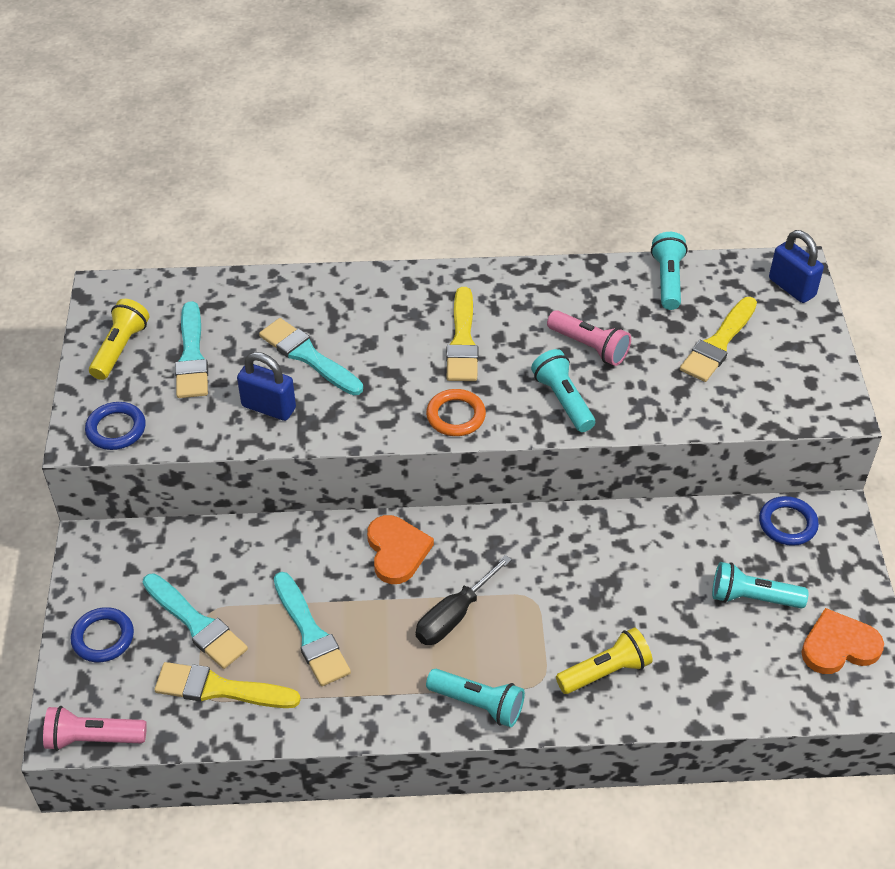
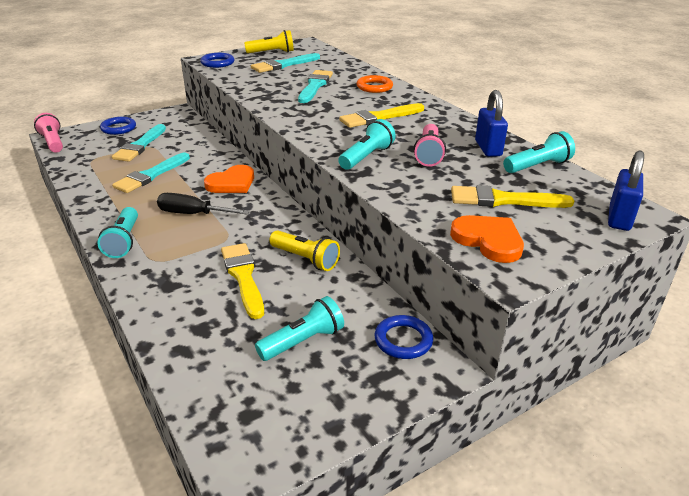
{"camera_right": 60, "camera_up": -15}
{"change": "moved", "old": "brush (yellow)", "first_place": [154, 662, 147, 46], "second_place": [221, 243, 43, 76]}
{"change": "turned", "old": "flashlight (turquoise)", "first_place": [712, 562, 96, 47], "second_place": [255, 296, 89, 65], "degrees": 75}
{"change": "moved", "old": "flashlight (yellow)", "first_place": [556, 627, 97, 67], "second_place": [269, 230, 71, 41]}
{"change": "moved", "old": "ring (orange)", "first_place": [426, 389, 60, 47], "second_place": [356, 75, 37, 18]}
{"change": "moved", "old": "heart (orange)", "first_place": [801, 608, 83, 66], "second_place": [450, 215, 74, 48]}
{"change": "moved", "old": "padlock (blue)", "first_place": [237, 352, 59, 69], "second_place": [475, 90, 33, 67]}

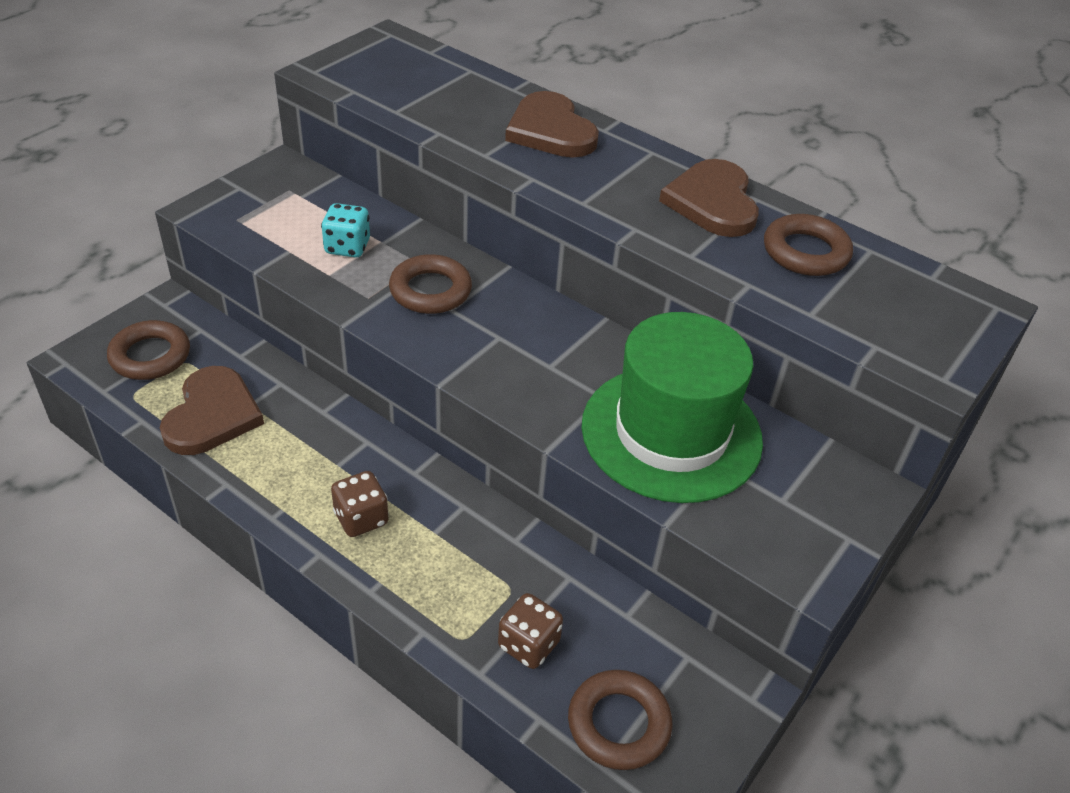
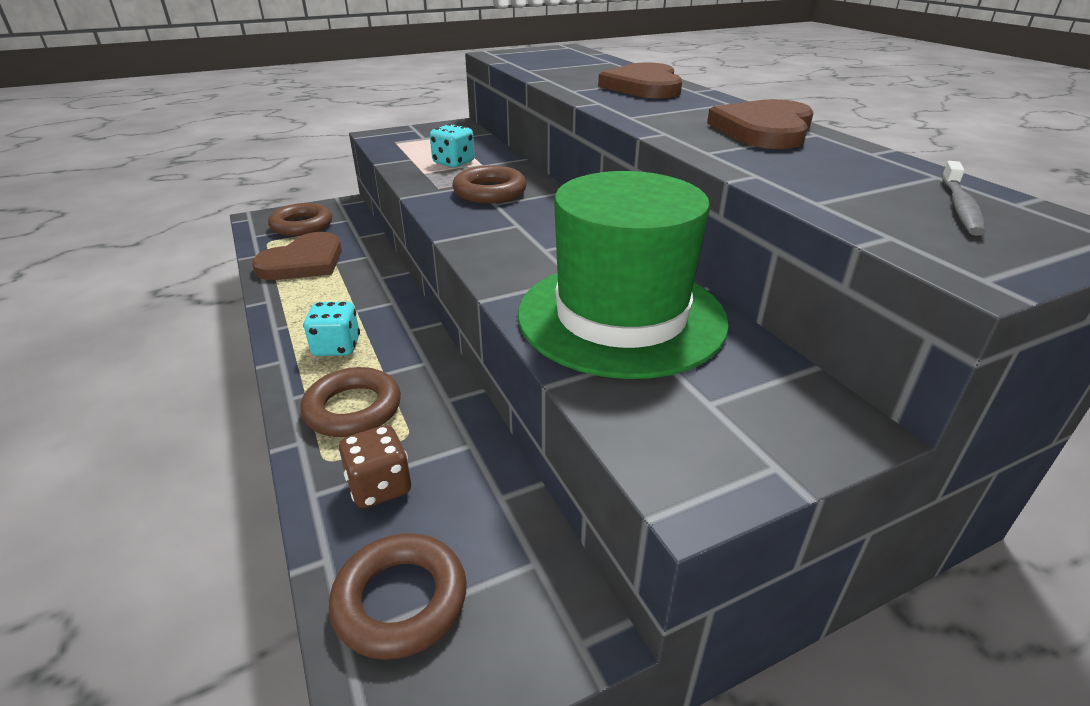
{"camera_right": 30, "camera_up": -10}
{"change": "moved", "old": "ring (brown)", "first_place": [764, 214, 89, 62], "second_place": [300, 367, 101, 70]}
{"change": "recoloured", "old": "dice (brown)", "new": "dice (turquoise)", "first_place": [331, 471, 58, 66], "second_place": [303, 301, 57, 55]}
{"change": "added", "new": "toothbrush (grey)", "second_place": [942, 161, 44, 75]}

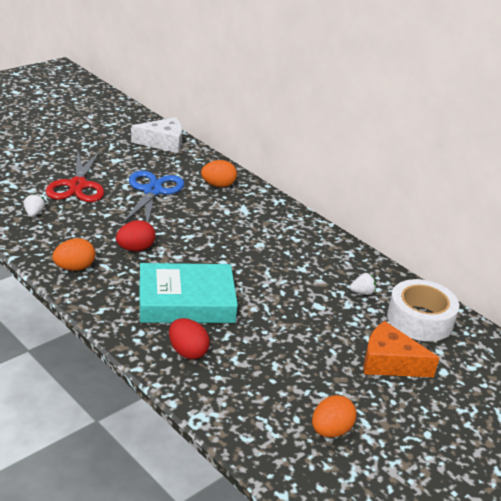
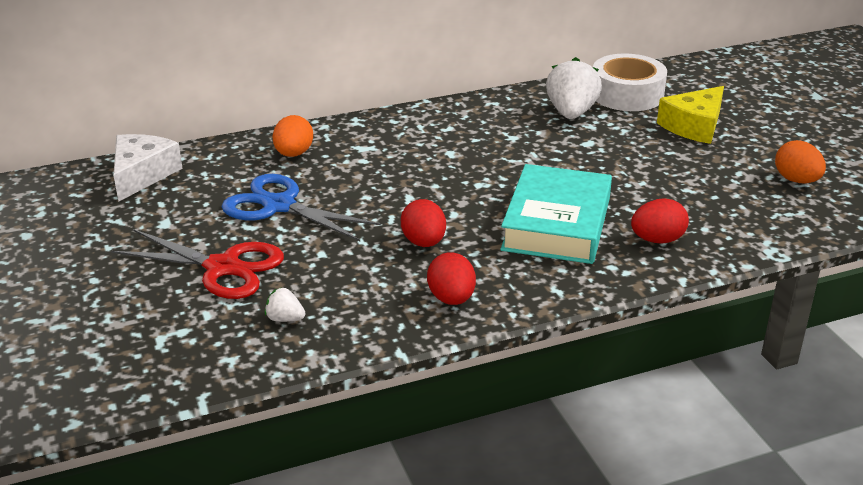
{"camera_right": -65, "camera_up": 0}
{"change": "recoloured", "old": "egg (orange)", "new": "egg (red)", "first_place": [52, 238, 43, 33], "second_place": [427, 253, 49, 52]}
{"change": "resized", "old": "strawberry (white)", "first_place": [350, 273, 26, 22], "second_place": [546, 57, 56, 62], "factor": 2.11}
{"change": "recoloured", "old": "cheese (orange)", "new": "cheese (yellow)", "first_place": [364, 321, 75, 56], "second_place": [657, 86, 67, 58]}

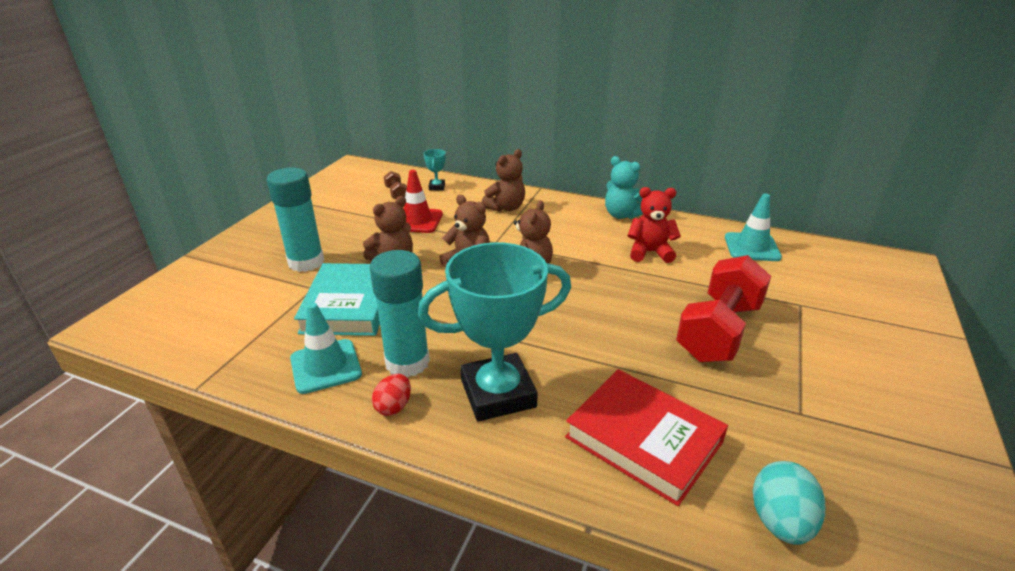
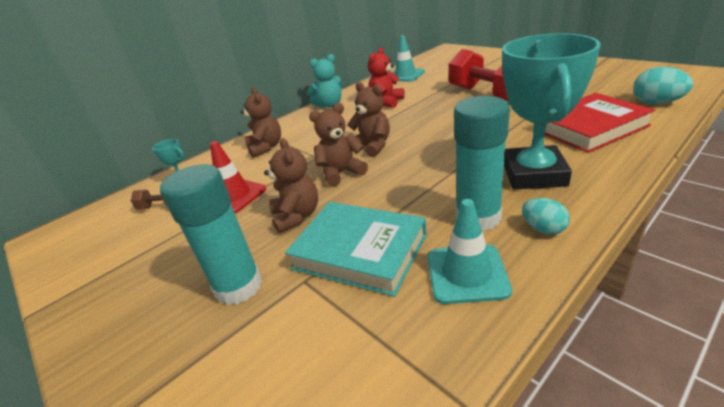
{"camera_right": -60, "camera_up": 0}
{"change": "recoloured", "old": "egg (red)", "new": "egg (turquoise)", "first_place": [372, 374, 39, 42], "second_place": [522, 198, 48, 37]}

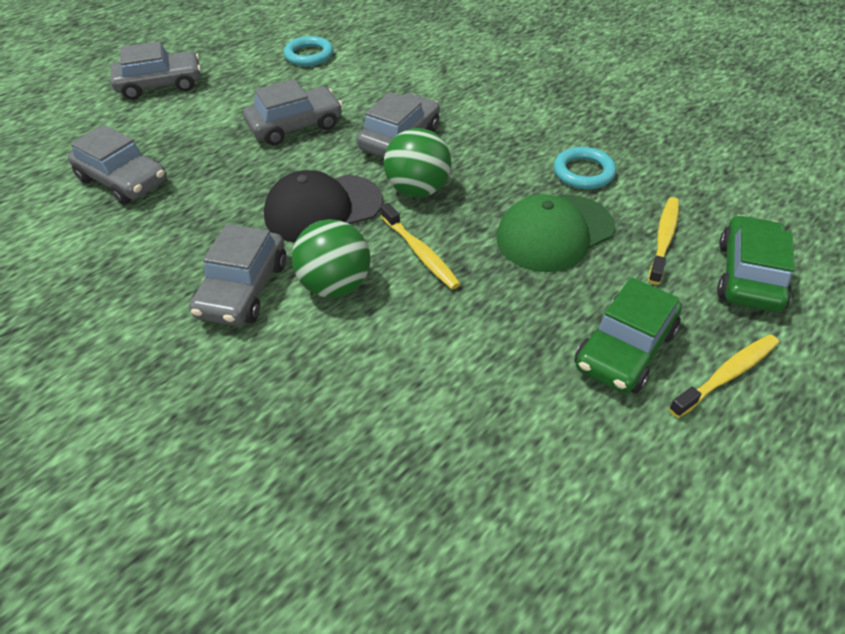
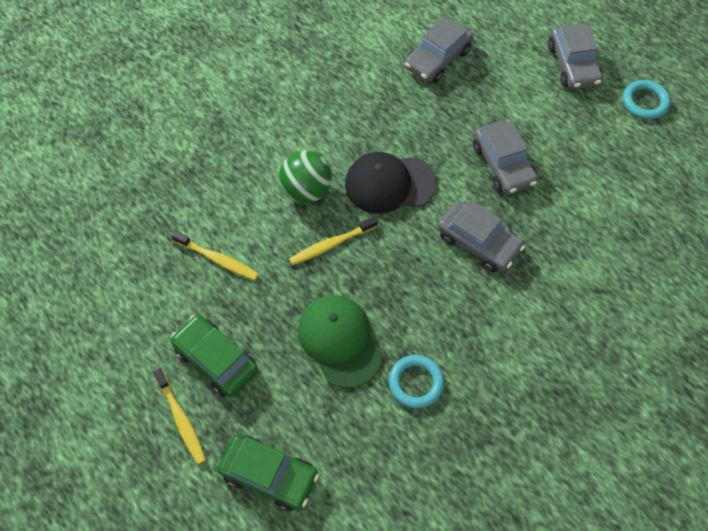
{"camera_right": 95, "camera_up": 15}
{"change": "moved", "old": "toothbrush (yellow)", "first_place": [648, 197, 31, 88], "second_place": [171, 231, 88, 49]}
{"change": "turned", "old": "cap (black)", "first_place": [264, 170, 119, 72], "second_place": [345, 152, 92, 62], "degrees": -75}
{"change": "moved", "old": "ring (turquoise)", "first_place": [284, 36, 49, 30], "second_place": [623, 80, 47, 39]}
{"change": "removed", "old": "car (grey)", "first_place": [189, 224, 98, 102]}
{"change": "removed", "old": "ball (green)", "first_place": [384, 128, 67, 69]}

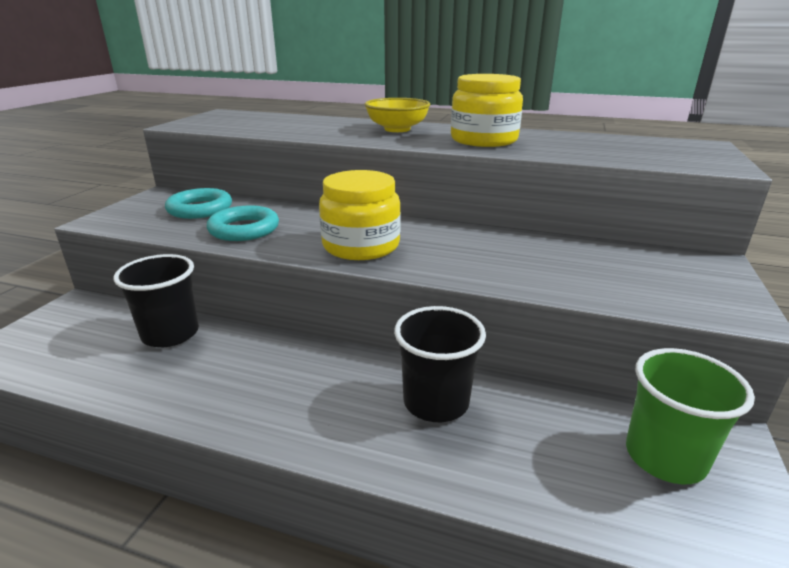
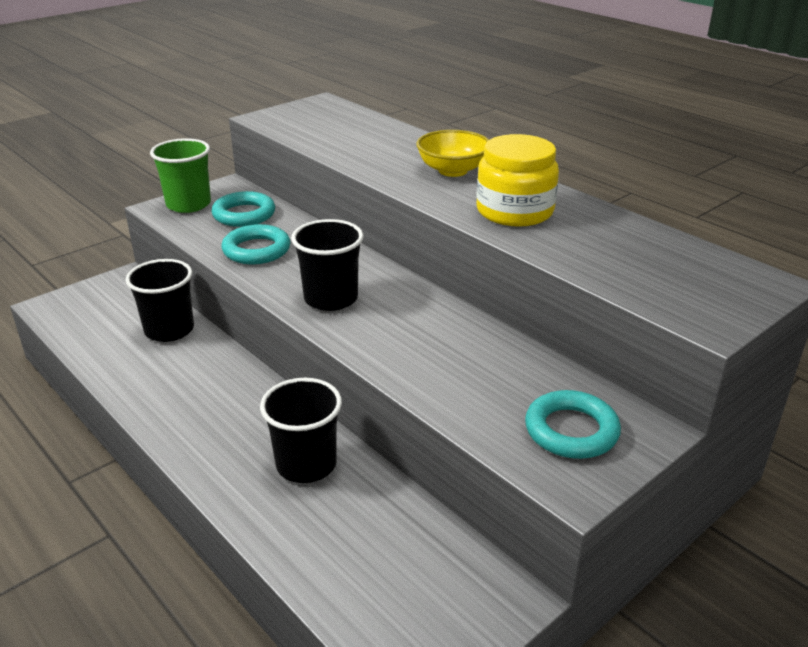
{"camera_right": 30, "camera_up": 5}
{"change": "moved", "old": "cup (green)", "first_place": [626, 348, 129, 136], "second_place": [150, 138, 61, 75]}
{"change": "replaced", "old": "jar (yellow)", "new": "cup (black)", "first_place": [319, 170, 82, 90], "second_place": [291, 219, 73, 92]}
{"change": "added", "new": "ring (turquoise)", "second_place": [525, 390, 96, 69]}

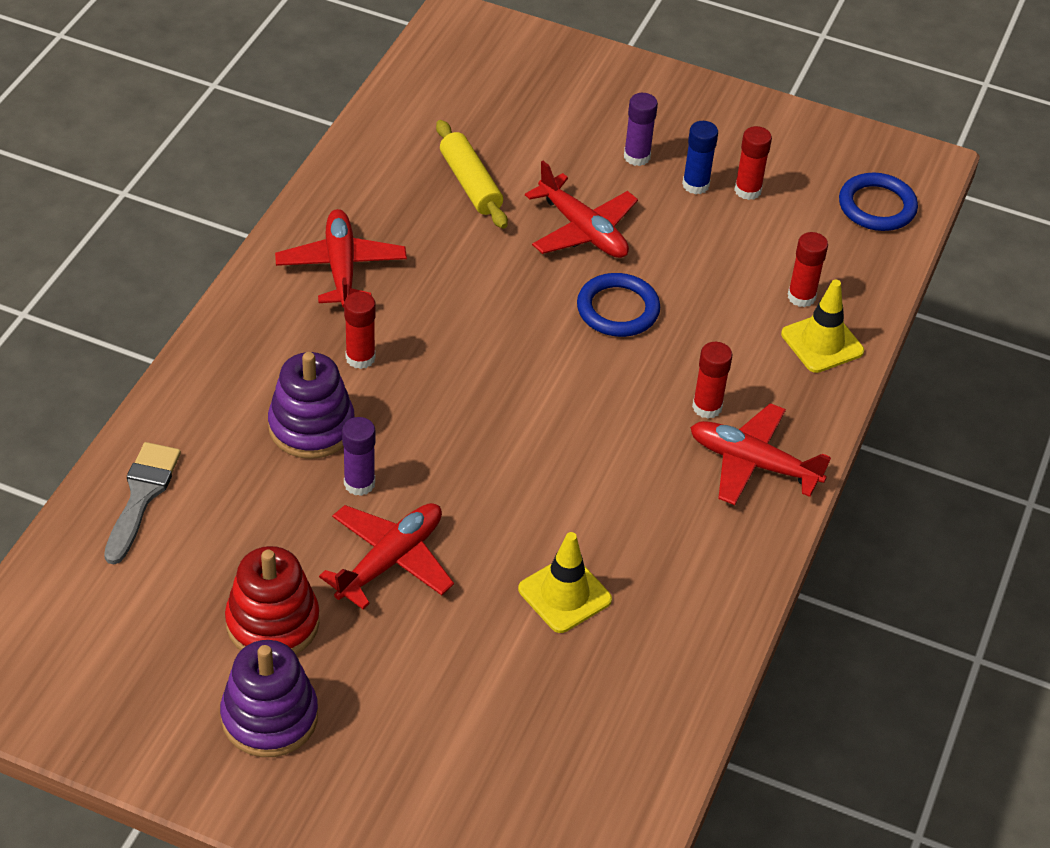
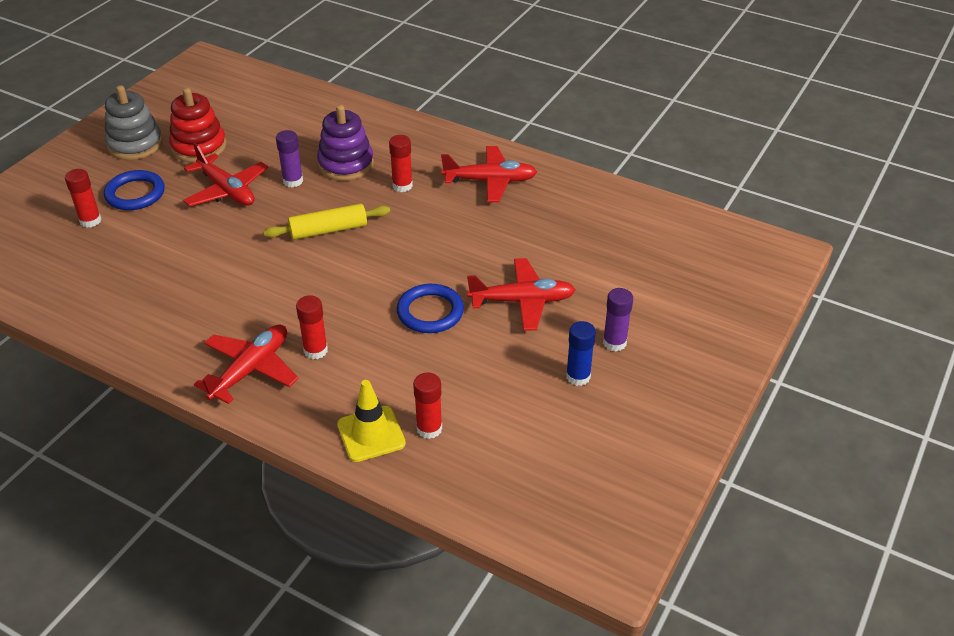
{"camera_right": 100, "camera_up": -5}
{"change": "moved", "old": "glue stick (red)", "first_place": [734, 126, 38, 74], "second_place": [65, 169, 36, 59]}
{"change": "moved", "old": "ring (blue)", "first_place": [839, 173, 79, 58], "second_place": [104, 170, 61, 40]}
{"change": "recoloured", "old": "stacking toy (purple)", "new": "stacking toy (grey)", "first_place": [220, 640, 98, 117], "second_place": [105, 85, 58, 75]}
{"change": "moved", "old": "rolling pin (yellow)", "first_place": [436, 120, 72, 109], "second_place": [263, 204, 127, 36]}
{"change": "turned", "old": "plane (red)", "first_place": [525, 161, 113, 97], "second_place": [467, 258, 109, 73], "degrees": -150}
{"change": "removed", "old": "brush (grey)", "first_place": [104, 442, 77, 122]}
{"change": "removed", "old": "traffic cone (yellow)", "first_place": [518, 532, 94, 101]}

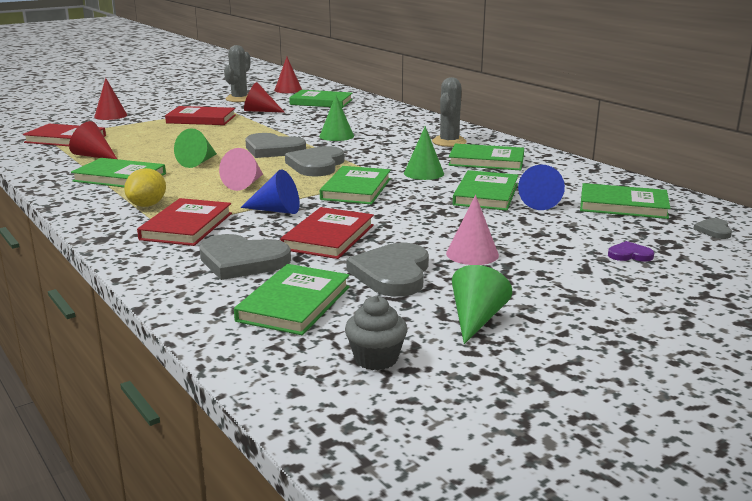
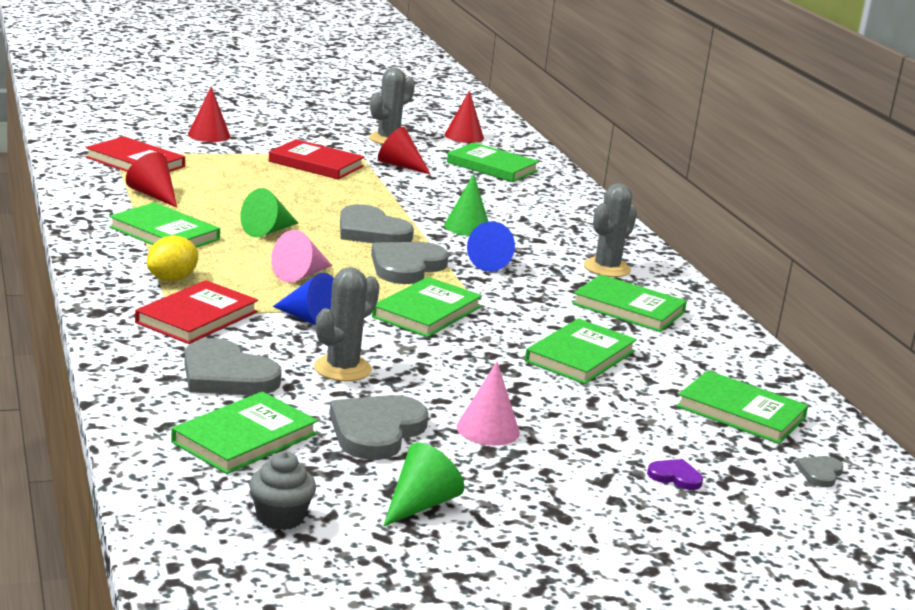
{"camera_right": 15, "camera_up": 0}
{"change": "replaced", "old": "book (red)", "new": "cactus (grey)", "first_place": [280, 207, 94, 52], "second_place": [314, 267, 66, 114]}
{"change": "moved", "old": "cone (blue)", "first_place": [518, 165, 47, 45], "second_place": [467, 221, 48, 51]}
{"change": "removed", "old": "cone (green)", "first_place": [404, 126, 40, 54]}

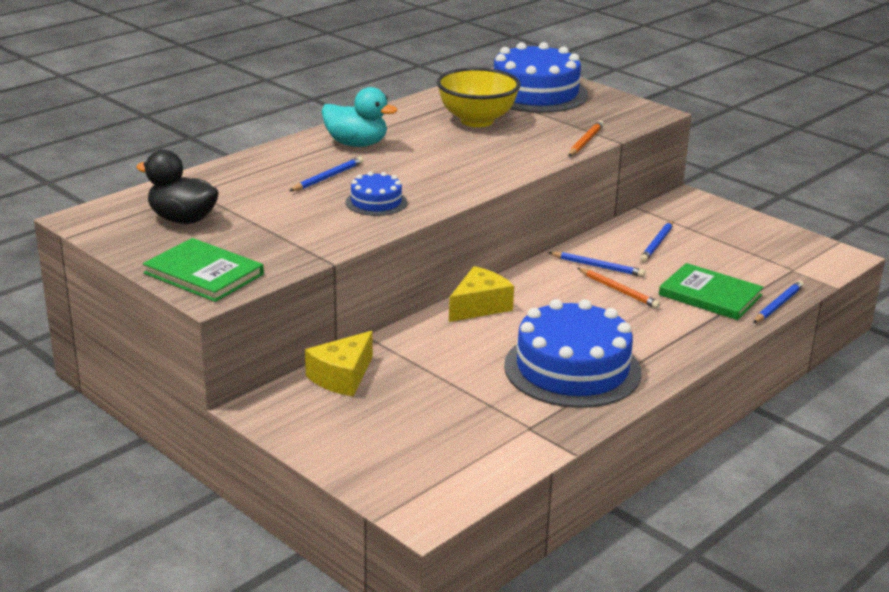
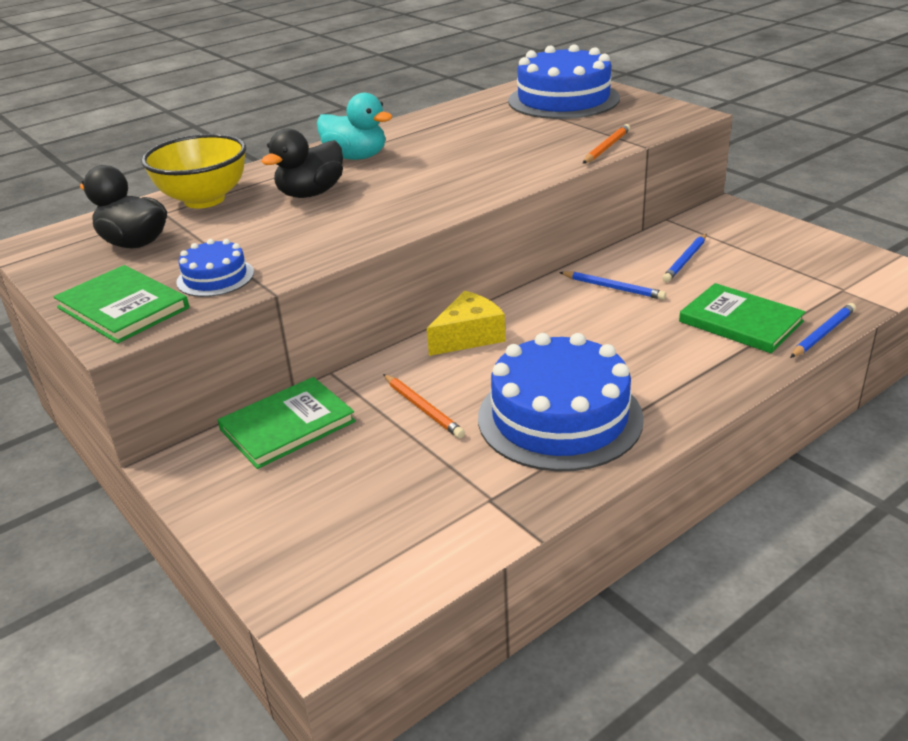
{"camera_right": 10, "camera_up": 5}
{"change": "moved", "old": "bowl (yellow)", "first_place": [437, 68, 83, 59], "second_place": [141, 134, 105, 75]}
{"change": "moved", "old": "cake (blue)", "first_place": [346, 171, 61, 45], "second_place": [176, 239, 78, 58]}
{"change": "replaced", "old": "cheese (yellow)", "new": "book (green)", "first_place": [305, 331, 68, 65], "second_place": [218, 377, 138, 92]}
{"change": "replaced", "old": "pencil (blue)", "new": "duck (black)", "first_place": [289, 157, 74, 34], "second_place": [261, 128, 82, 70]}
{"change": "moved", "old": "pencil (orange)", "first_place": [578, 268, 82, 41], "second_place": [383, 374, 82, 64]}

